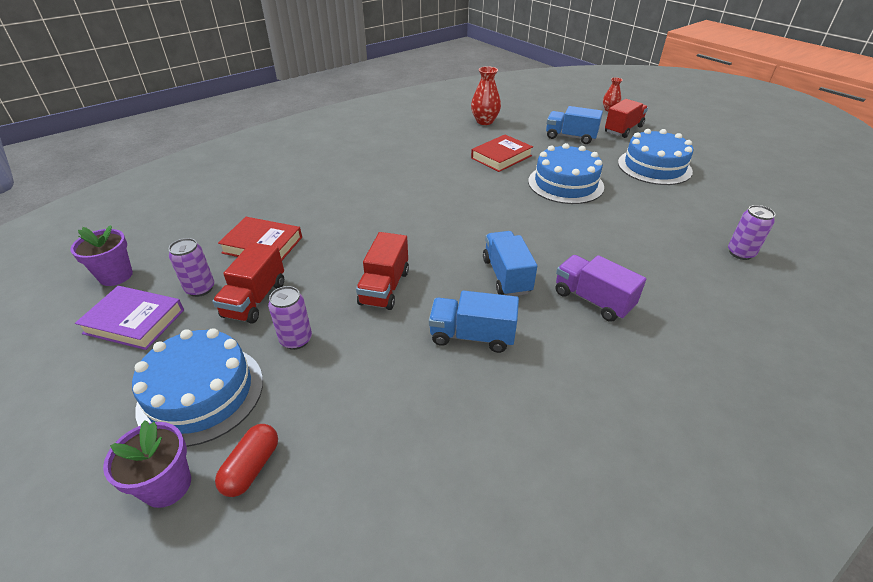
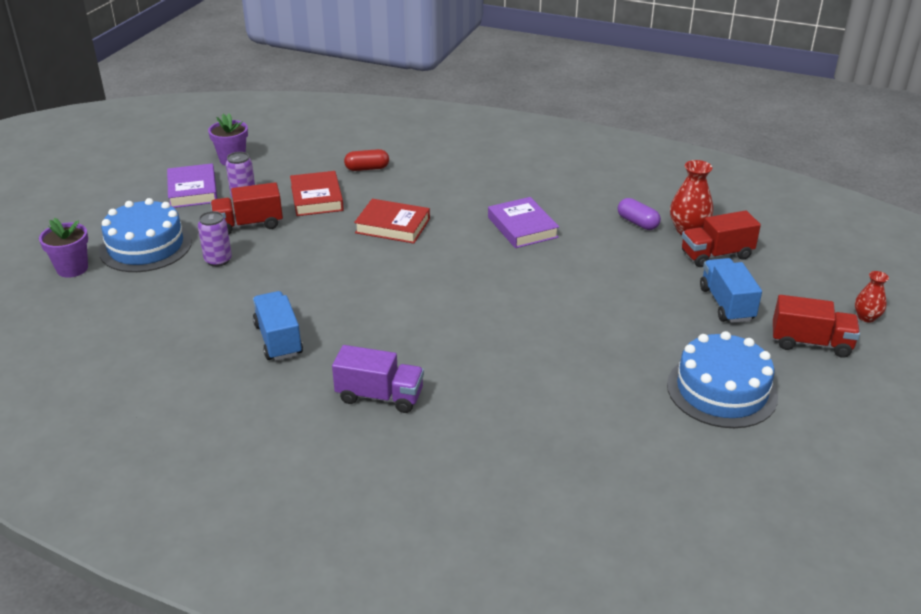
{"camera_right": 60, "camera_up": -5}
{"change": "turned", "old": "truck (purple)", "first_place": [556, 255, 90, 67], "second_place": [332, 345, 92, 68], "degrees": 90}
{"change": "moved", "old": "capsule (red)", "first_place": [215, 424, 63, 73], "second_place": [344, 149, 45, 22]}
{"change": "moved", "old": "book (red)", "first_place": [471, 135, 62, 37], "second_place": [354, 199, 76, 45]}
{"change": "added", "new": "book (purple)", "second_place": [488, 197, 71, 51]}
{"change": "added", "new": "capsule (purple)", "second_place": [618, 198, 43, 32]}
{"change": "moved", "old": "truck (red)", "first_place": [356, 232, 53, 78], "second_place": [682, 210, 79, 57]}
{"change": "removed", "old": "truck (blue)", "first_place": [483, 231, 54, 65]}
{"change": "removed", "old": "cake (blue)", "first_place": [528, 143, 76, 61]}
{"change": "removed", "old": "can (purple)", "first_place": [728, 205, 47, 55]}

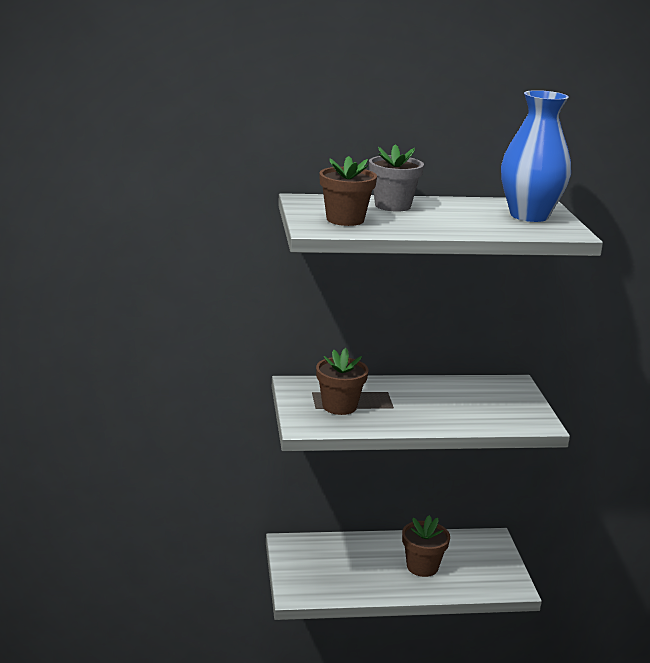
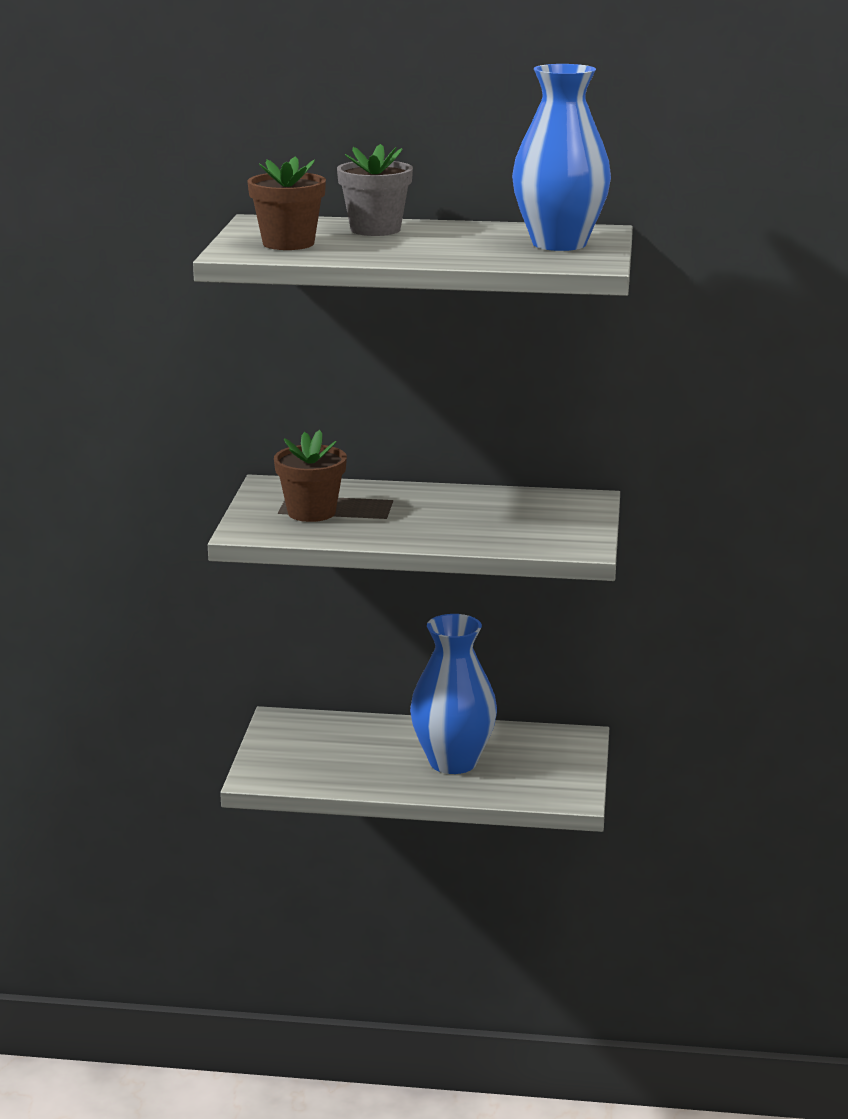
{"camera_right": 15, "camera_up": 0}
{"change": "replaced", "old": "flower pot (brown)", "new": "vase (blue)", "first_place": [402, 515, 48, 62], "second_place": [410, 614, 87, 160]}

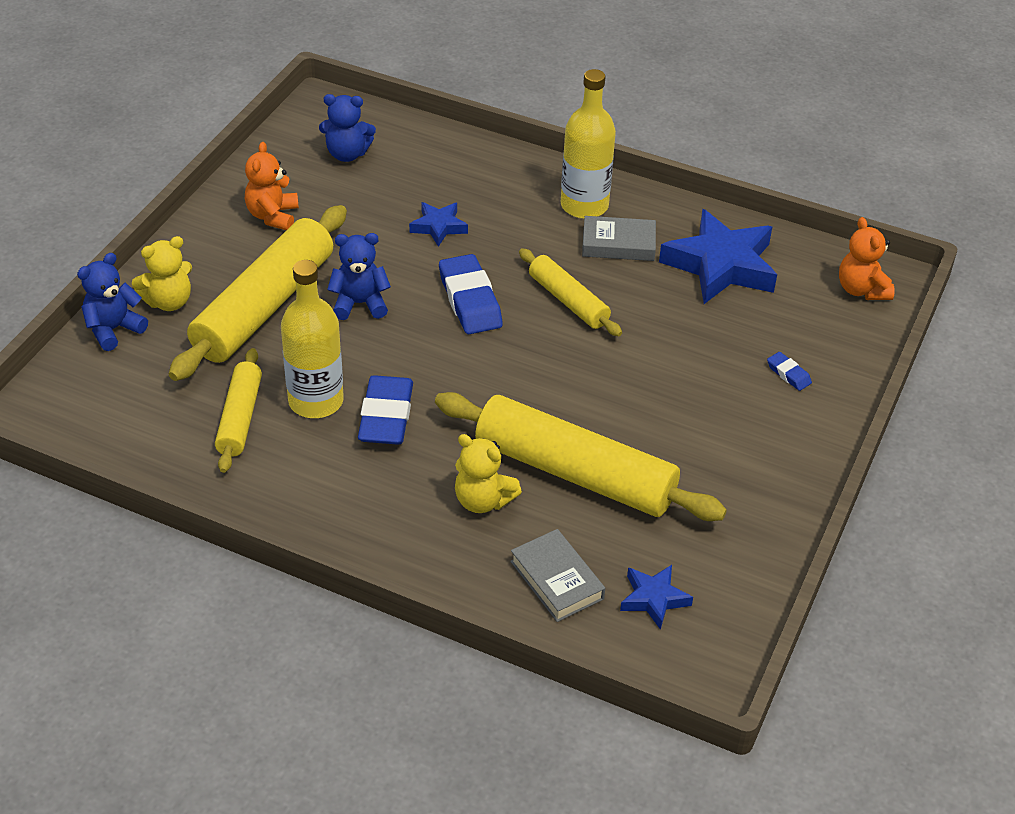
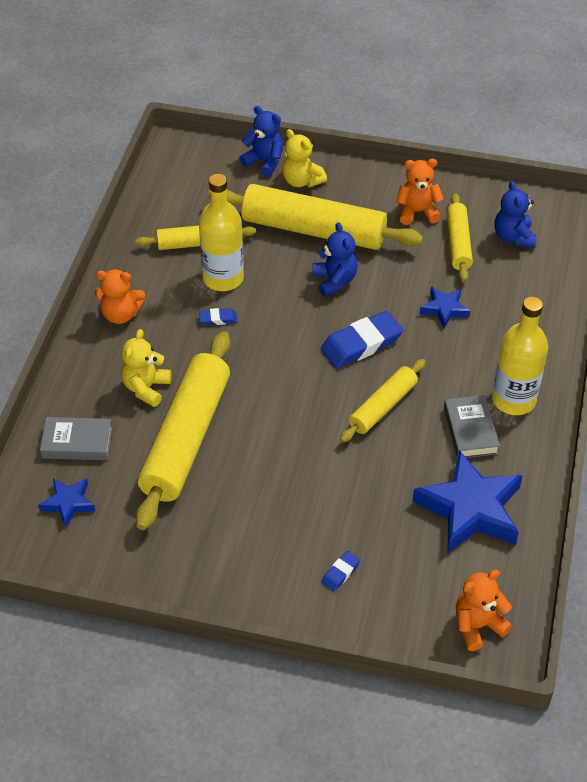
{"camera_right": 80, "camera_up": 5}
{"change": "turned", "old": "book (grey)", "first_place": [510, 529, 95, 93], "second_place": [40, 417, 72, 43], "degrees": 45}
{"change": "added", "new": "teddy bear (orange)", "second_place": [95, 269, 50, 55]}
{"change": "resized", "old": "eraser (blue)", "first_place": [358, 375, 55, 70], "second_place": [199, 308, 38, 17], "factor": 0.47}
{"change": "added", "new": "rolling pin (yellow)", "second_place": [446, 193, 27, 88]}

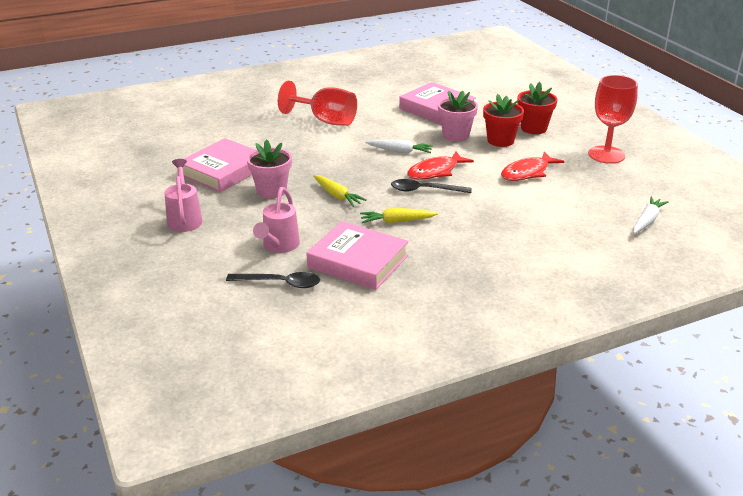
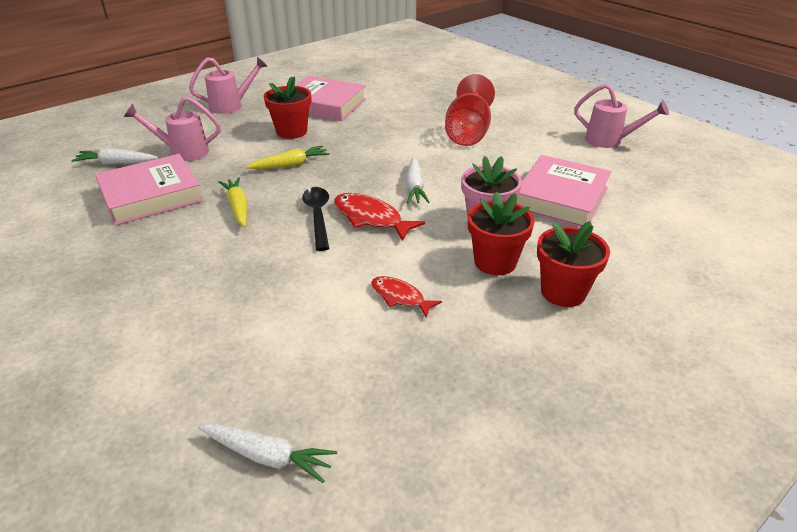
{"camera_right": 75, "camera_up": 5}
{"change": "replaced", "old": "spoon (black)", "new": "carrot (white)", "first_place": [226, 272, 94, 16], "second_place": [71, 148, 87, 16]}
{"change": "turned", "old": "book (pink)", "first_place": [307, 221, 102, 69], "second_place": [95, 154, 109, 72], "degrees": 45}
{"change": "turned", "old": "carrot (yellow)", "first_place": [313, 175, 54, 32], "second_place": [246, 146, 84, 23], "degrees": -150}
{"change": "recoloured", "old": "flower pot (pink)", "new": "flower pot (red)", "first_place": [247, 139, 45, 60], "second_place": [264, 76, 47, 63]}
{"change": "resized", "old": "fish (red)", "first_place": [501, 152, 63, 29], "second_place": [371, 276, 71, 42], "factor": 0.64}
{"change": "added", "new": "watering can (pink)", "second_place": [574, 83, 95, 65]}
{"change": "removed", "old": "goblet (red)", "first_place": [588, 75, 50, 89]}

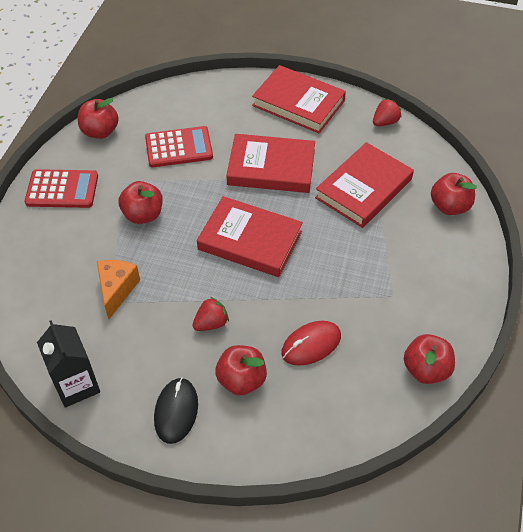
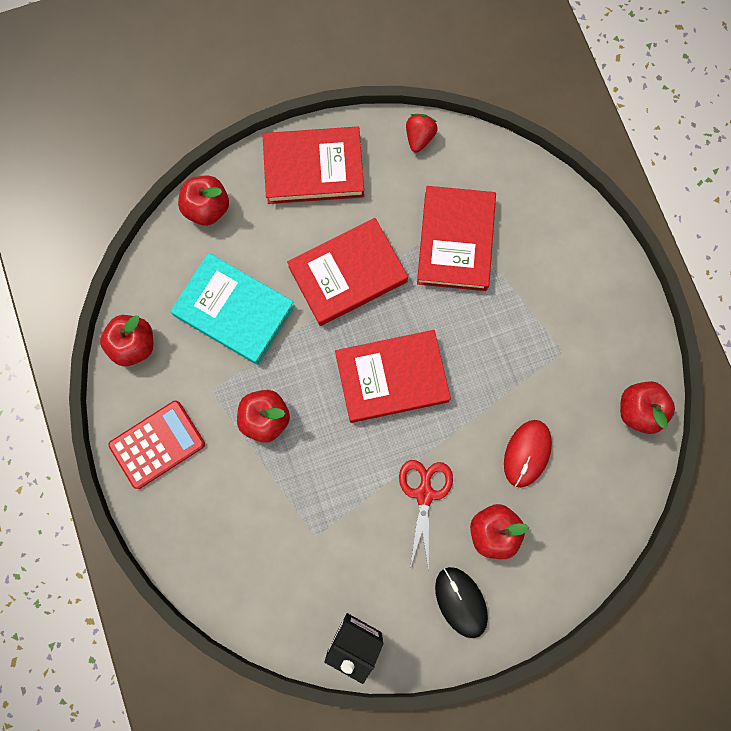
{"camera_right": -35, "camera_up": 25}
{"change": "replaced", "old": "calculator (red)", "new": "book (turquoise)", "first_place": [145, 126, 68, 41], "second_place": [170, 253, 125, 112]}
{"change": "moved", "old": "apple (red)", "first_place": [431, 173, 46, 42], "second_place": [178, 176, 51, 50]}
{"change": "replaced", "old": "strawberry (red)", "new": "scissors (red)", "first_place": [193, 297, 36, 34], "second_place": [399, 460, 54, 111]}
{"change": "removed", "old": "cheese (orange)", "first_place": [97, 260, 43, 59]}

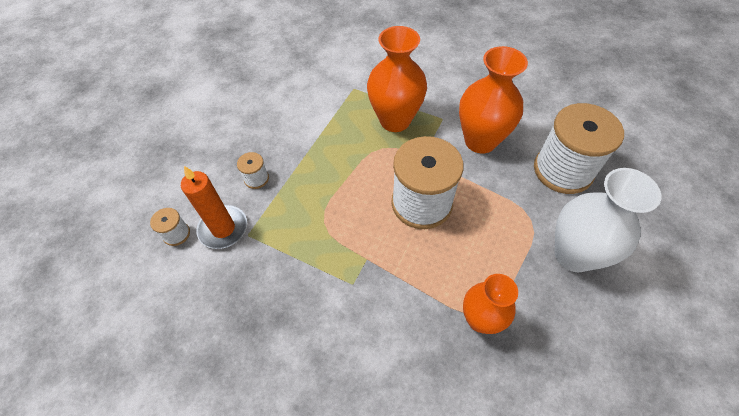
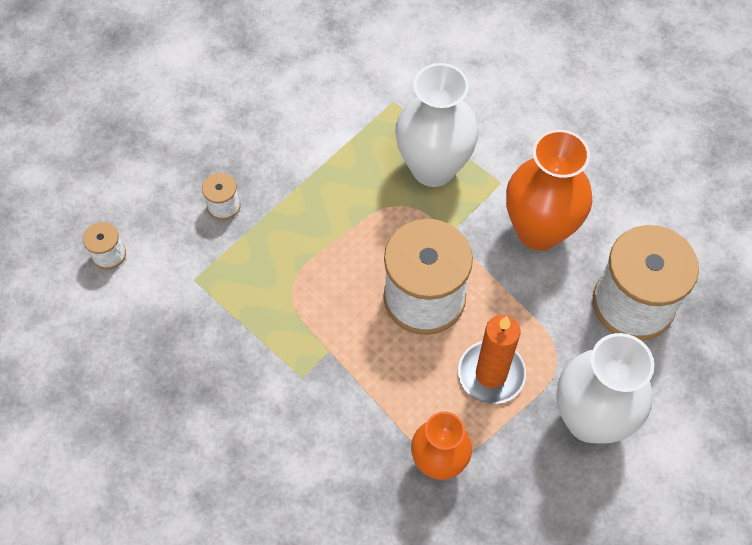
{"camera_right": 15, "camera_up": 5}
{"change": "recoloured", "old": "vase (orange)", "new": "vase (white)", "first_place": [367, 26, 60, 106], "second_place": [395, 63, 84, 124]}
{"change": "moved", "old": "candle (orange)", "first_place": [181, 166, 66, 83], "second_place": [458, 315, 68, 89]}

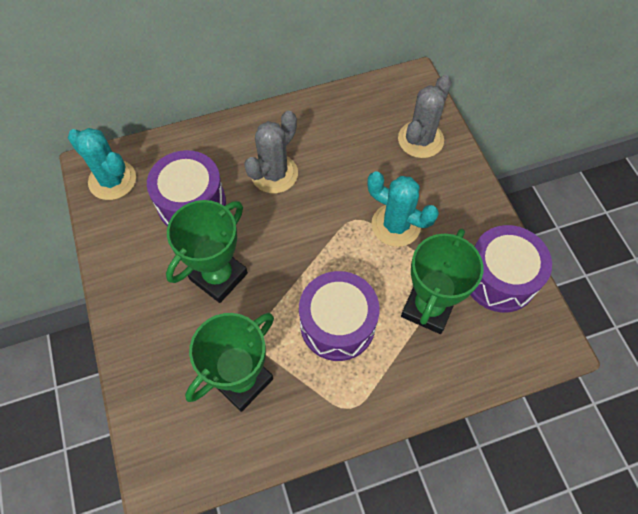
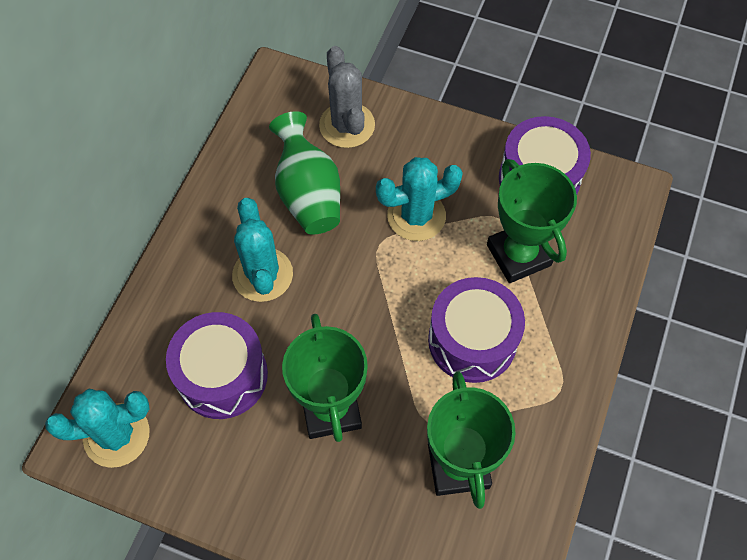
{"camera_right": -50, "camera_up": 0}
{"change": "recoloured", "old": "cactus (grey)", "new": "cactus (turquoise)", "first_place": [244, 111, 54, 82], "second_place": [232, 198, 61, 104]}
{"change": "added", "new": "vase (green)", "second_place": [269, 111, 71, 124]}

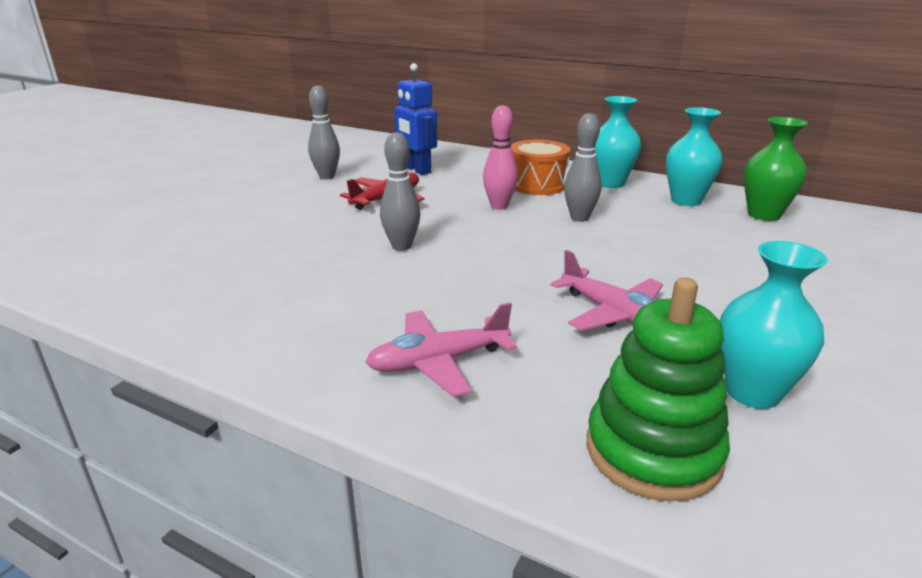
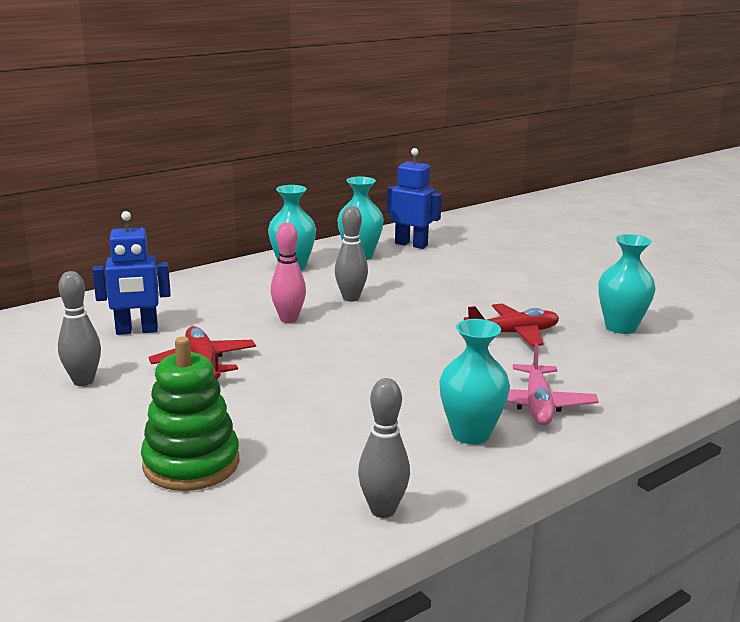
{"camera_right": -65, "camera_up": -5}
{"change": "moved", "old": "stacking toy (green)", "first_place": [587, 277, 143, 225], "second_place": [141, 337, 98, 154]}
{"change": "moved", "old": "bowling pin (grey)", "first_place": [380, 132, 40, 119], "second_place": [358, 378, 52, 140]}
{"change": "replaced", "old": "vase (green)", "new": "robot (blue)", "first_place": [744, 117, 64, 104], "second_place": [387, 148, 55, 101]}
{"change": "added", "new": "vase (turquoise)", "second_place": [439, 319, 71, 125]}
{"change": "recoloured", "old": "plane (pink)", "new": "plane (red)", "first_place": [550, 250, 113, 81], "second_place": [464, 303, 95, 43]}
{"change": "removed", "old": "drum (orange)", "first_place": [511, 140, 59, 55]}

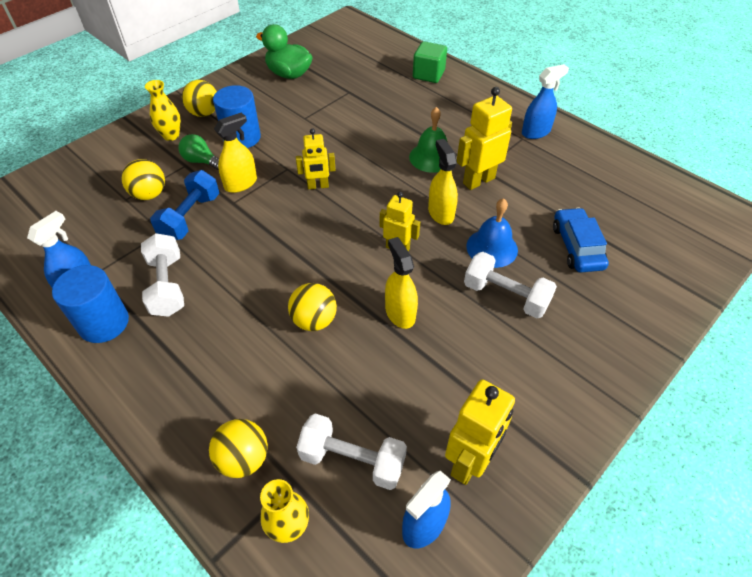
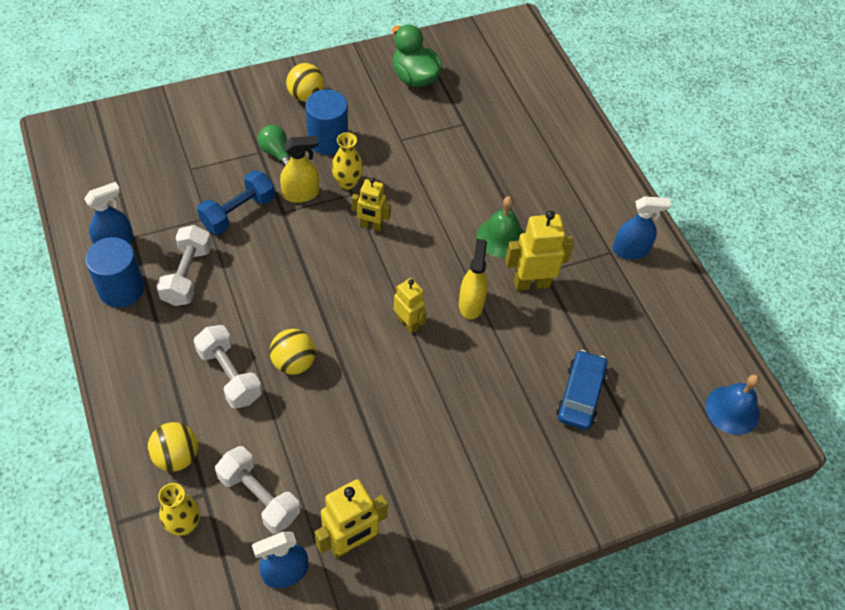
{"camera_right": 20, "camera_up": 5}
{"change": "moved", "old": "dumbbell (white)", "first_place": [464, 252, 93, 66], "second_place": [194, 325, 68, 84]}
{"change": "moved", "old": "vase (yellow)", "first_place": [145, 80, 36, 61], "second_place": [332, 132, 31, 58]}
{"change": "moved", "old": "bell (blue)", "first_place": [466, 198, 52, 70], "second_place": [705, 374, 55, 61]}
{"change": "removed", "old": "ball (yellow)", "first_place": [121, 159, 44, 41]}
{"change": "removed", "old": "spray bottle (yellow)", "first_place": [385, 237, 33, 92]}
{"change": "removed", "old": "cube (green)", "first_place": [413, 41, 34, 42]}

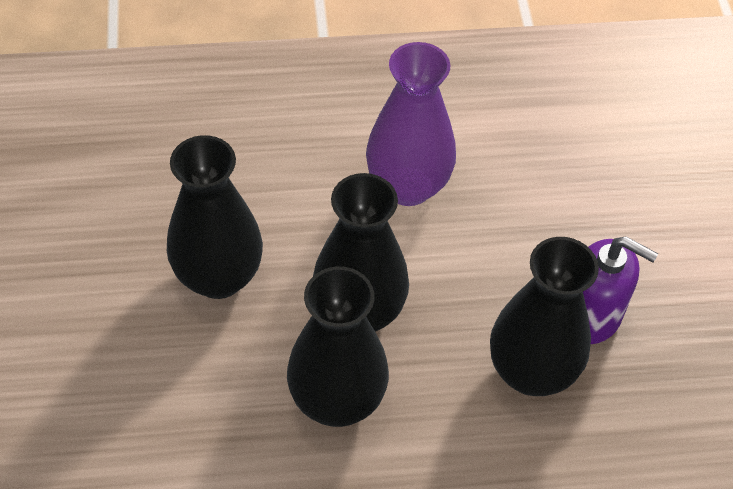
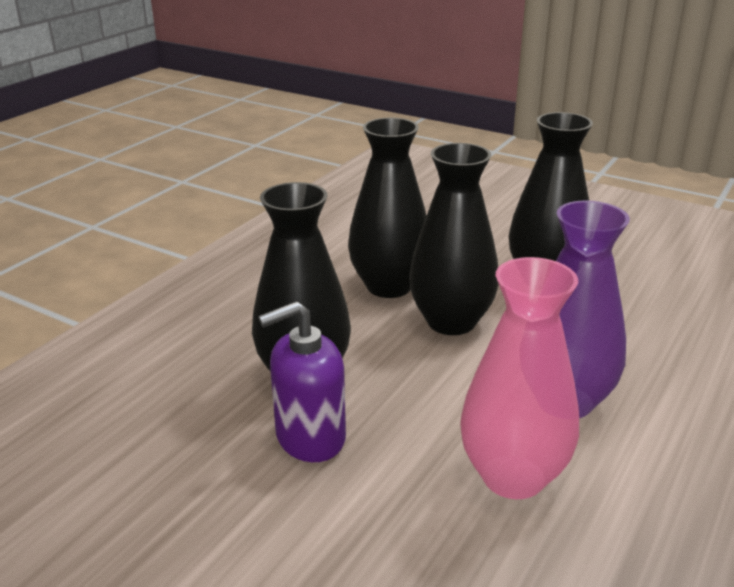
{"camera_right": 130, "camera_up": -25}
{"change": "added", "new": "vase (pink)", "second_place": [460, 257, 119, 242]}

